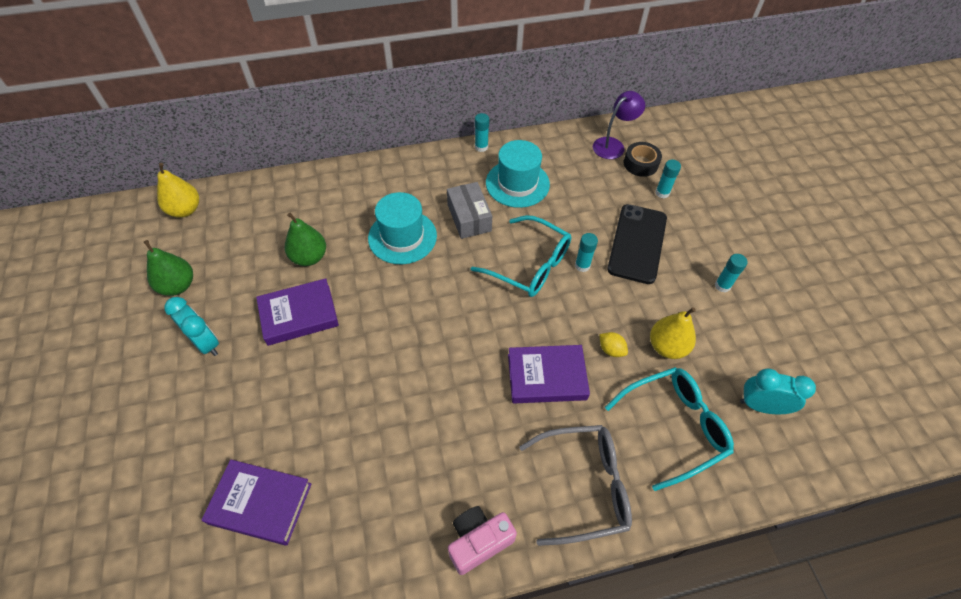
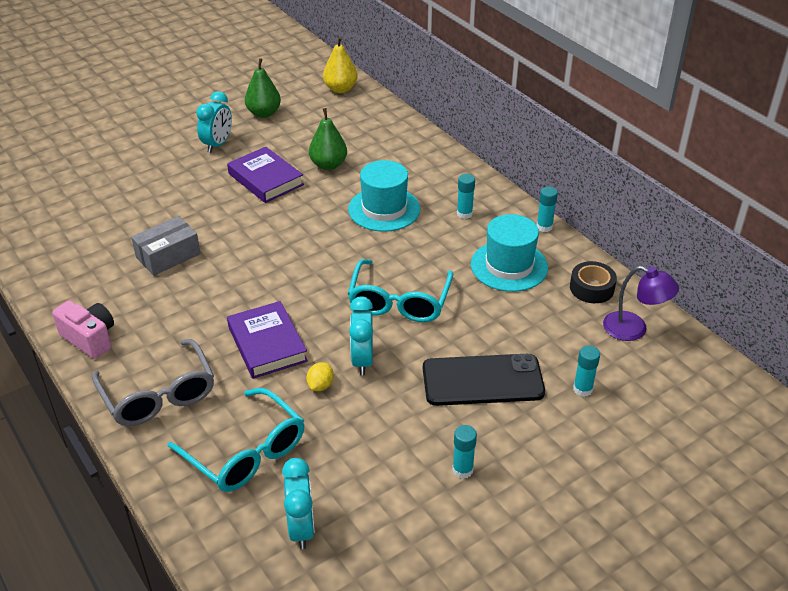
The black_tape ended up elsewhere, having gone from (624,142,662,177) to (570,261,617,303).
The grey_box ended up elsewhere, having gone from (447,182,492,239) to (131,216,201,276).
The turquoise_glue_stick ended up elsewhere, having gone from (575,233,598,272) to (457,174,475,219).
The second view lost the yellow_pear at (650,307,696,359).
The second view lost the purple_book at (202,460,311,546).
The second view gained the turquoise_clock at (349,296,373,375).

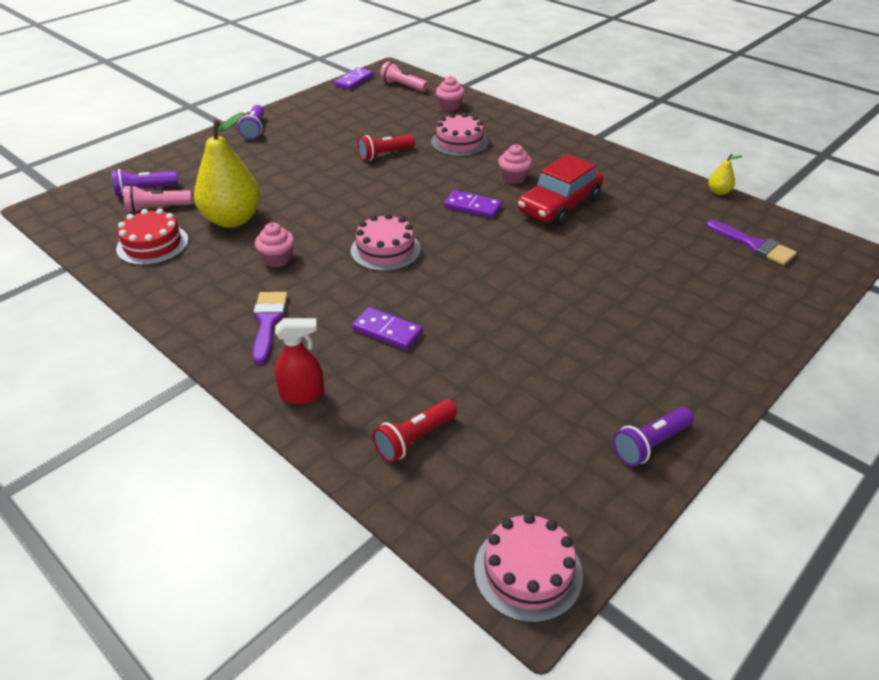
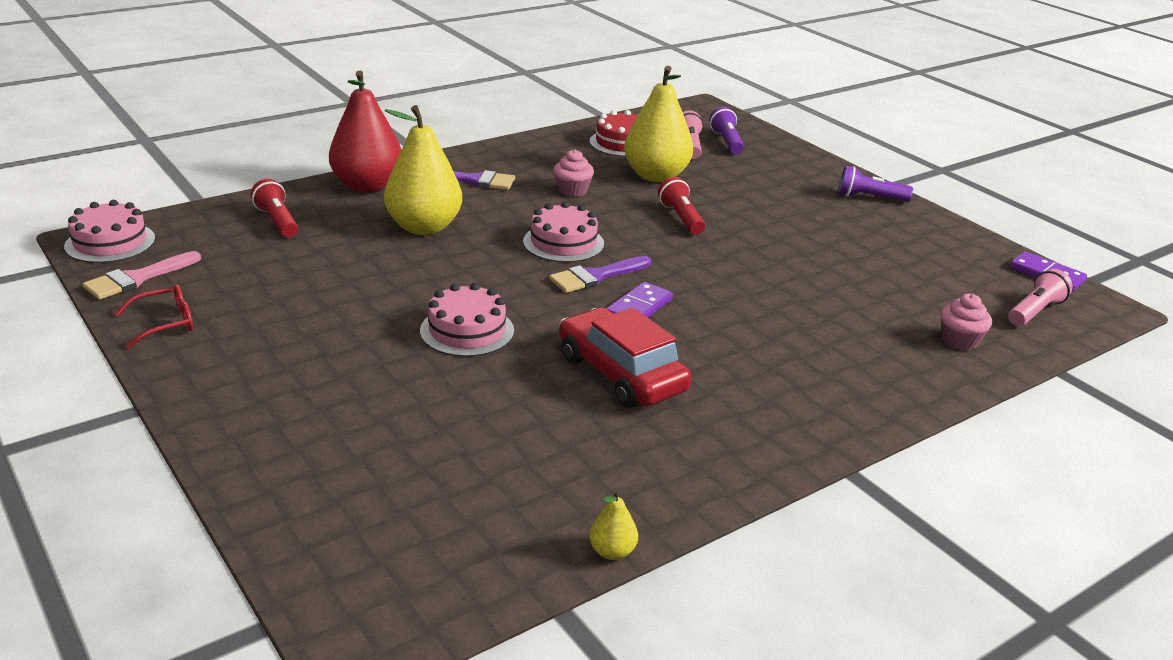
The pink_cake ended up elsewhere, having gone from (431,113,488,157) to (420,283,514,357).
The red_flashlight ended up elsewhere, having gone from (357,135,415,161) to (658,177,705,235).
The second view lost the pink_cupcake at (498,144,532,184).
The purple_brush ended up elsewhere, having gone from (706,220,797,265) to (549,256,651,293).
Where the purple_domino stood at (352,307,423,350), the yellow_pear came to stand at (384,105,462,235).
Where the red_spray_bottle stood at (274,318,324,404), the red_pear came to stand at (329,71,401,193).
Where the purple_flashlight stood at (613,407,694,466), the red_glasses came to stand at (115,284,193,349).
The second view gained the pink_brush at (82,251,201,300).

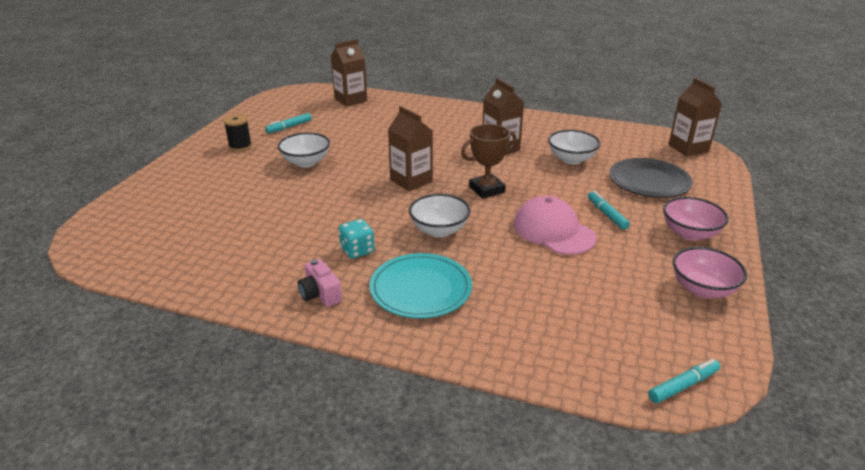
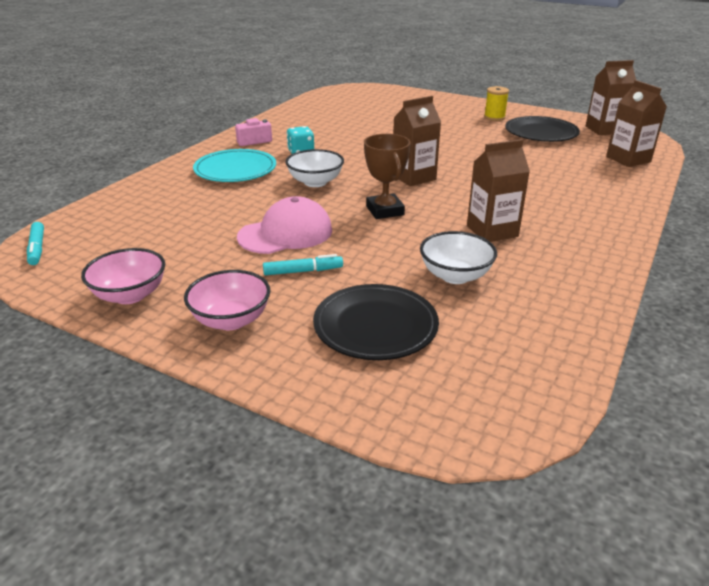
The brown_carton ended up elsewhere, having gone from (668,78,722,156) to (586,60,636,135).
Where the turquoise_marker stood at (265,113,312,133), the black_plate came to stand at (505,116,580,142).
What was the black_spool at (223,114,252,152) turned into the yellow_spool at (484,86,509,121).
The second view lost the white_bowl at (278,132,330,167).

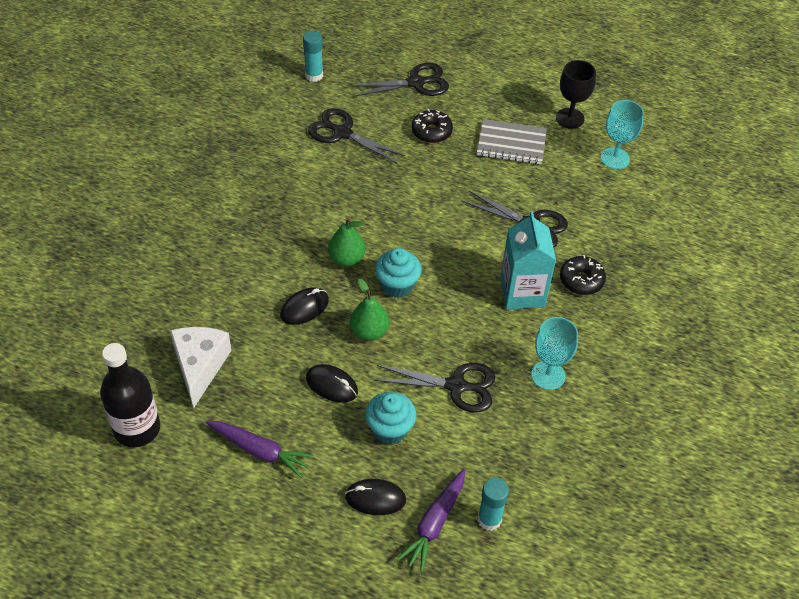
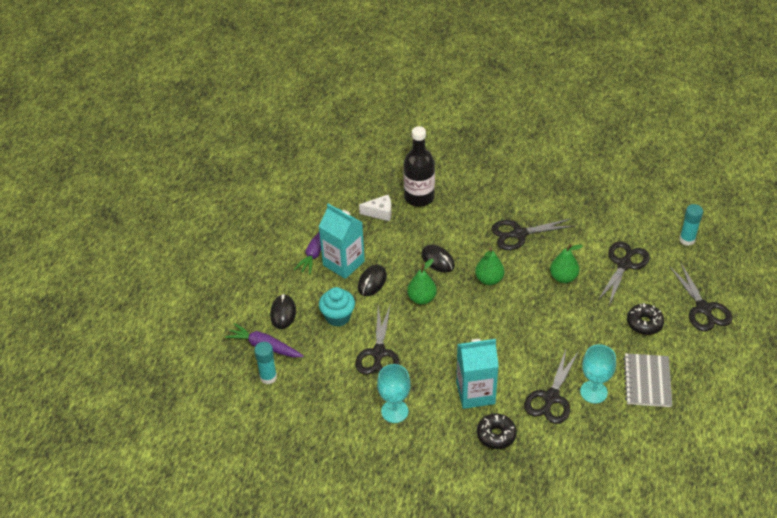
The second view lost the black_goblet at (556,60,596,129).
The turquoise_goblet ended up elsewhere, having gone from (600,100,644,169) to (580,344,616,404).
The second view lost the turquoise_cupcake at (375,248,421,298).
The size of the white_cheese at (170,327,232,409) changed by a factor of 0.62.
The black_bottle ended up elsewhere, having gone from (100,343,160,447) to (403,126,435,207).
The second view gained the turquoise_carton at (319,203,365,279).
The second view gained the black_scissors at (491,218,574,250).
The second view gained the green_pear at (550,244,583,283).

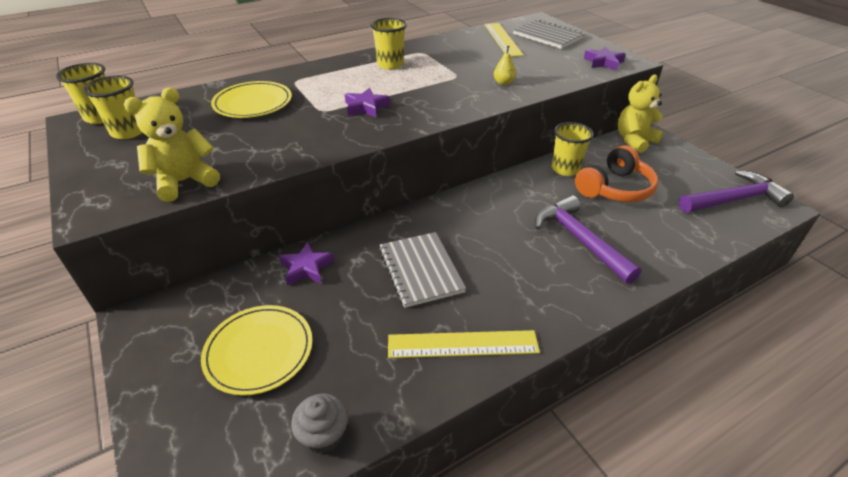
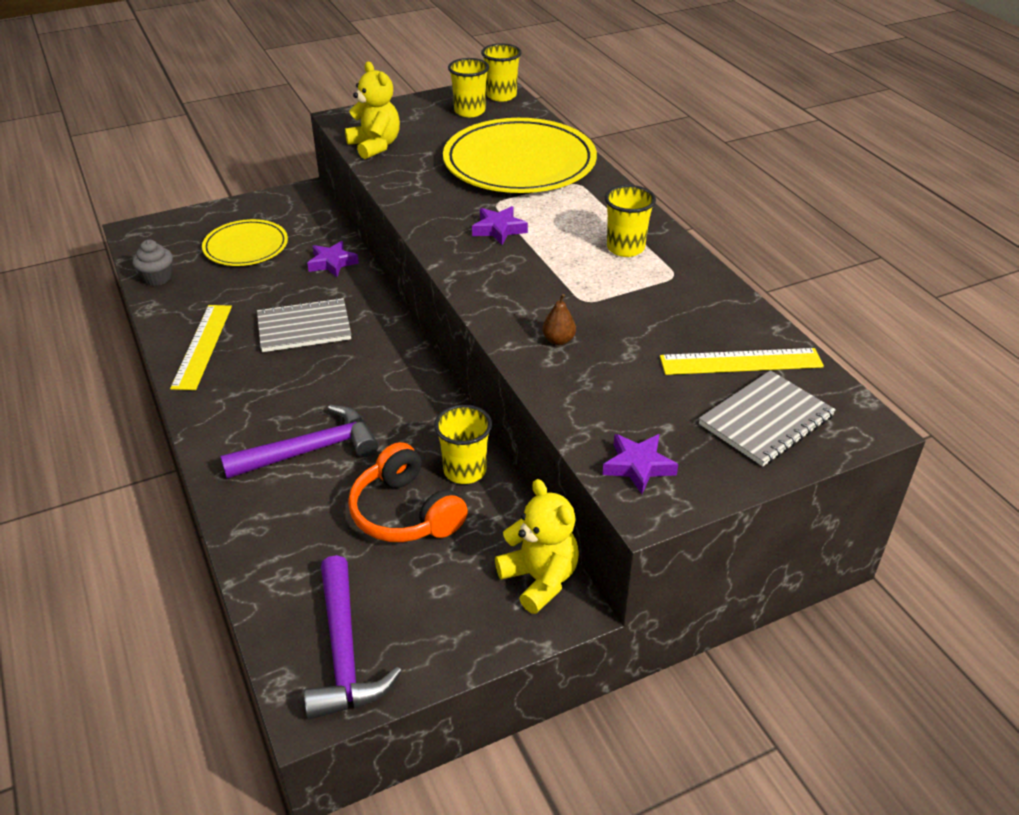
What was the yellow_pear at (494,46,516,85) turned into the brown_pear at (542,294,576,345).
The size of the yellow_plate at (211,81,292,118) changed by a factor of 1.77.

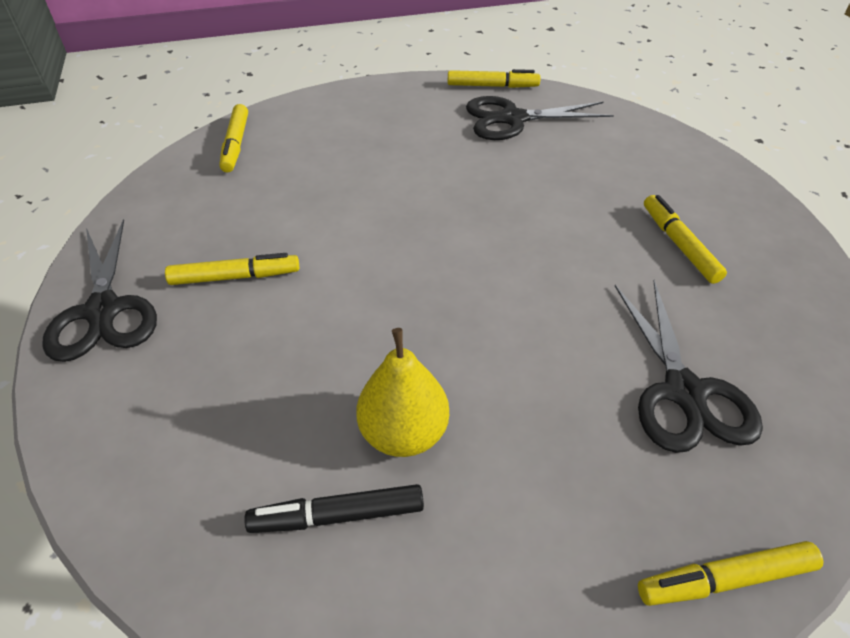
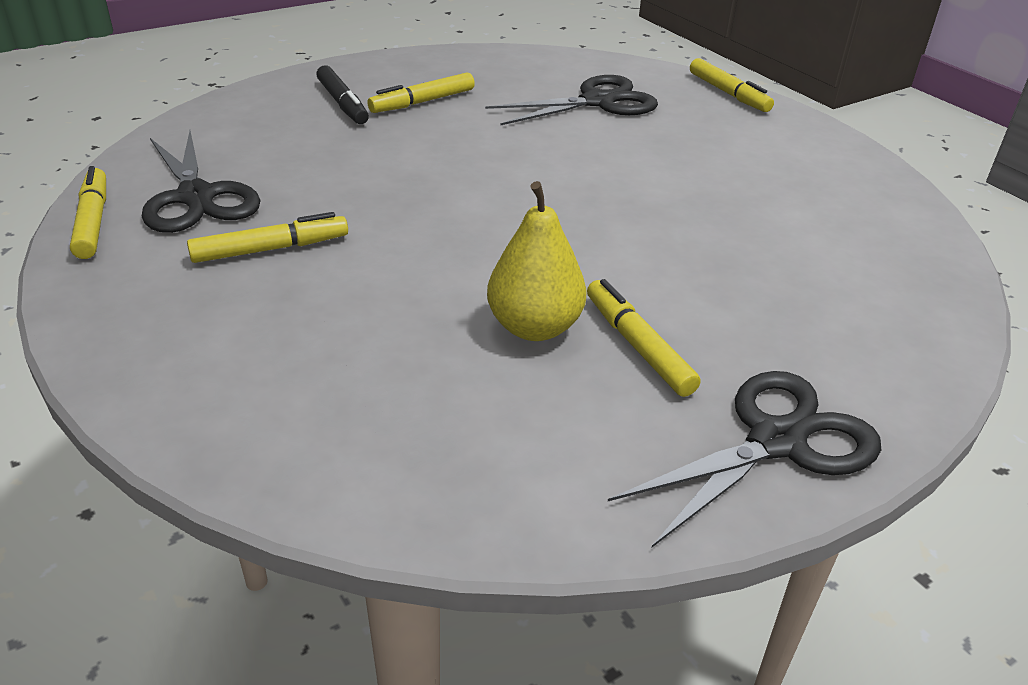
The yellow_marker ended up elsewhere, having gone from (219,104,248,172) to (187,212,348,263).
The yellow_pear ended up elsewhere, having gone from (356,328,449,457) to (487,181,587,341).
The black_marker ended up elsewhere, having gone from (244,484,424,533) to (316,65,369,124).

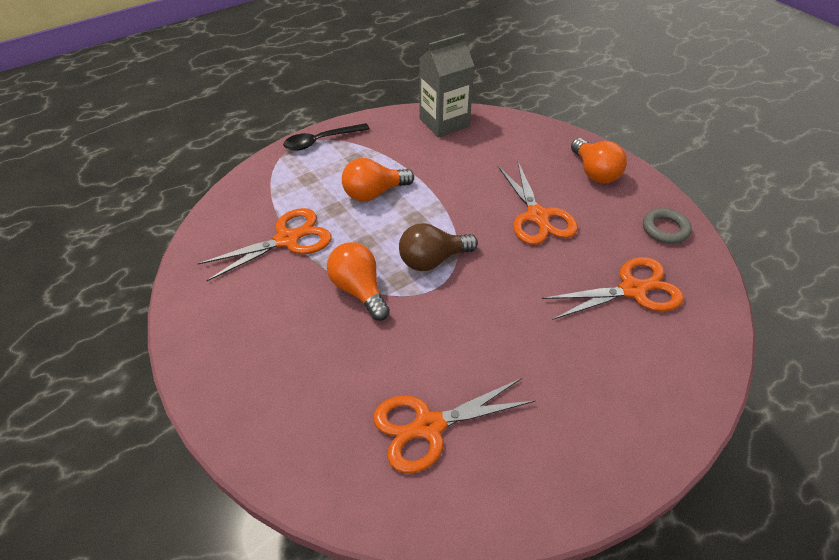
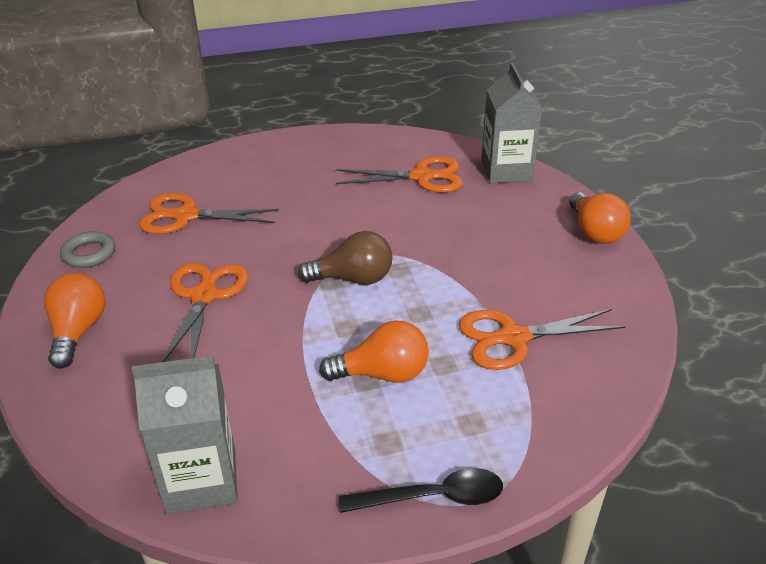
The orange_light_bulb ended up elsewhere, having gone from (327,242,390,321) to (569,192,631,244).
The second view gained the grey_carton at (481,63,542,183).

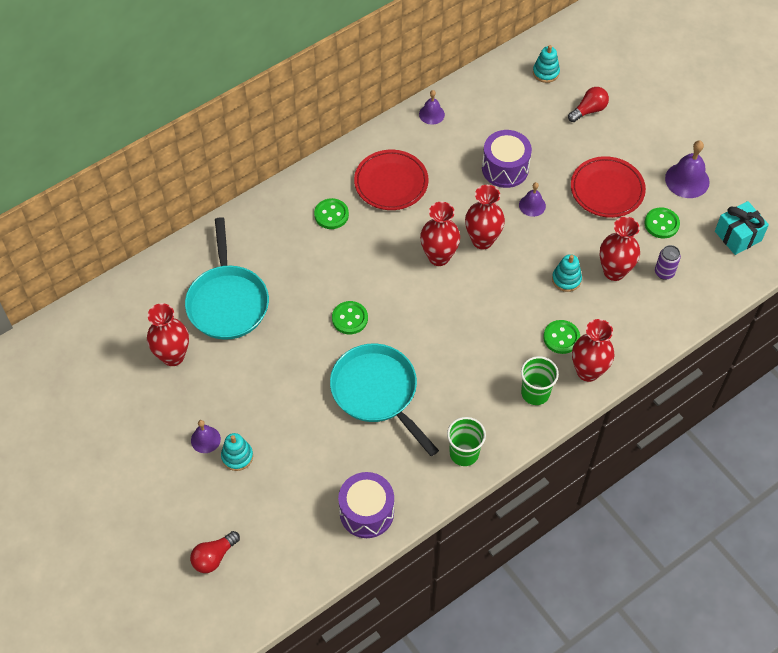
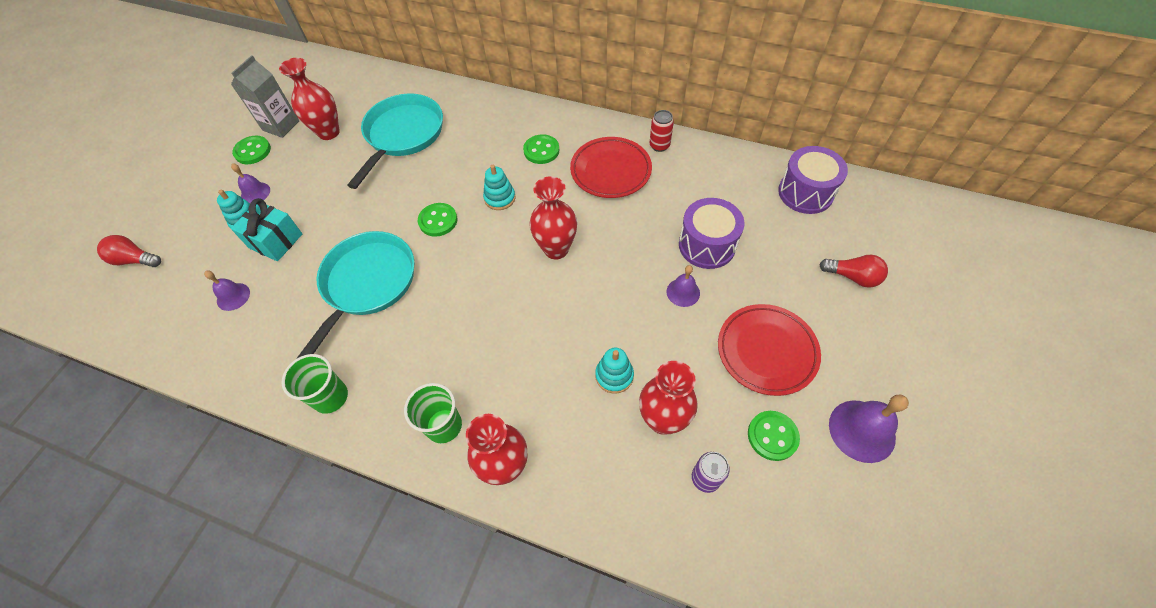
The turquoise_stacking_toy ended up elsewhere, having gone from (533,45,560,83) to (483,165,515,210).
The purple_bell ended up elsewhere, having gone from (419,90,445,125) to (204,271,250,311).
The second view lost the red_vase at (465,185,505,249).
The turquoise_gift ended up elsewhere, having gone from (715,201,769,255) to (231,198,302,261).
The turquoise_pan at (185,217,269,340) ended up facing another way, 150 degrees clockwise from before.
The green_button ended up elsewhere, having gone from (543,320,580,354) to (232,136,271,164).
The purple_drum ended up elsewhere, having gone from (338,472,394,538) to (778,146,848,214).
The second view gained the grey_carton at (231,55,299,138).
The second view gained the red_can at (649,110,674,152).

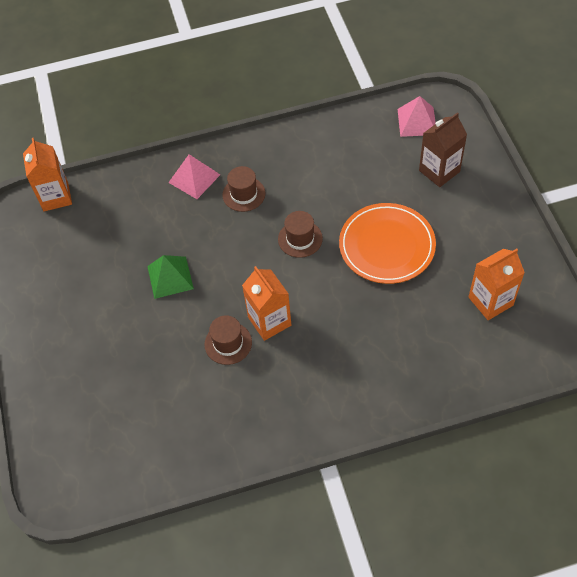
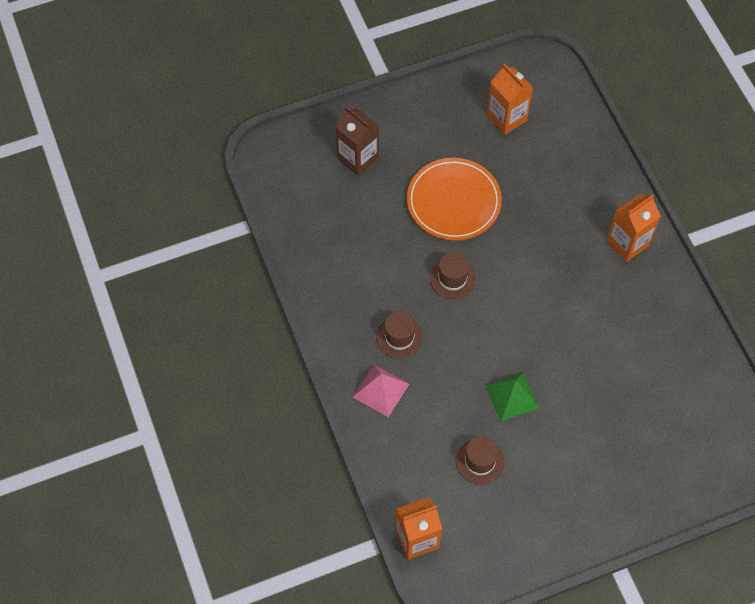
The second view lost the pink_pyramid at (398,96,436,137).
The orange_carton ended up elsewhere, having gone from (242,266,291,341) to (607,194,661,262).
The brown_hat ended up elsewhere, having gone from (204,315,252,365) to (456,436,505,485).

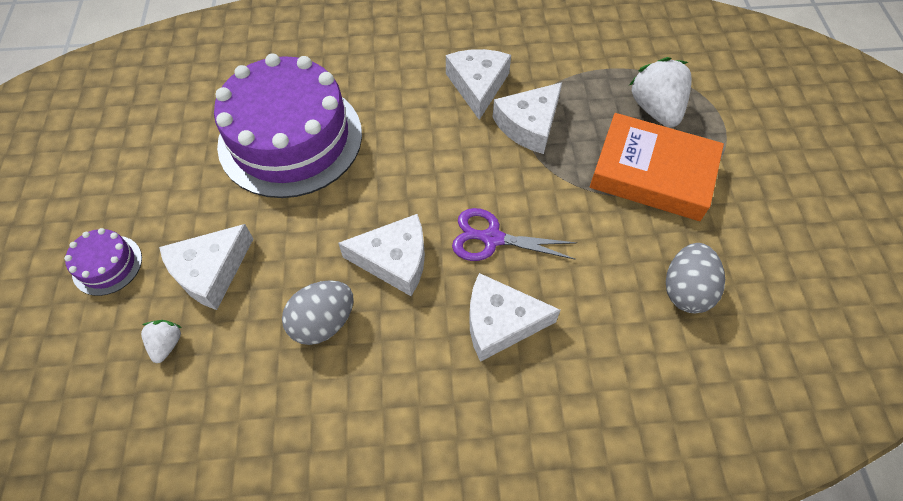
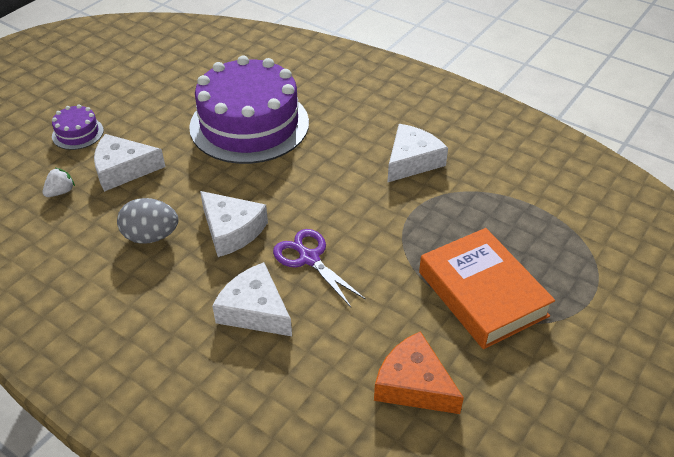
The second view lost the white_strawberry at (629,57,692,128).
The second view lost the white_cheese at (492,82,562,154).
Where the grey_egg stood at (666,243,725,313), the orange_cheese came to stand at (374,331,464,414).

